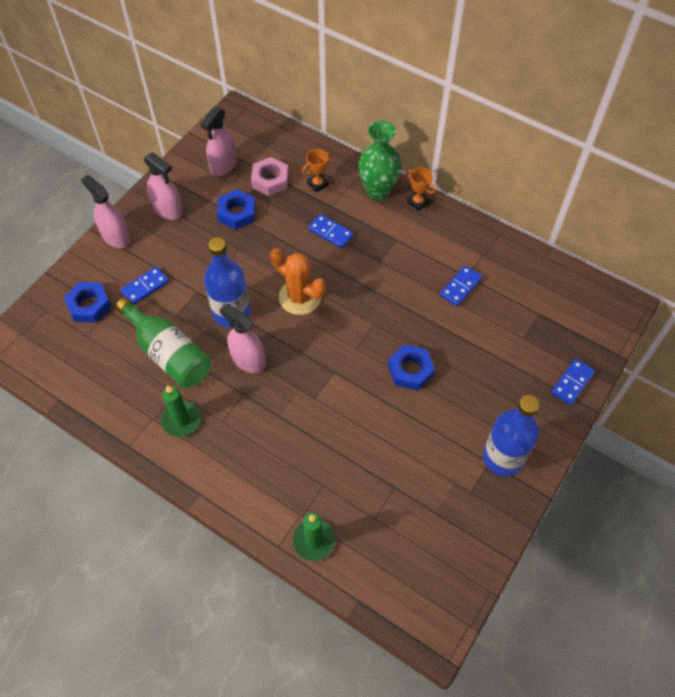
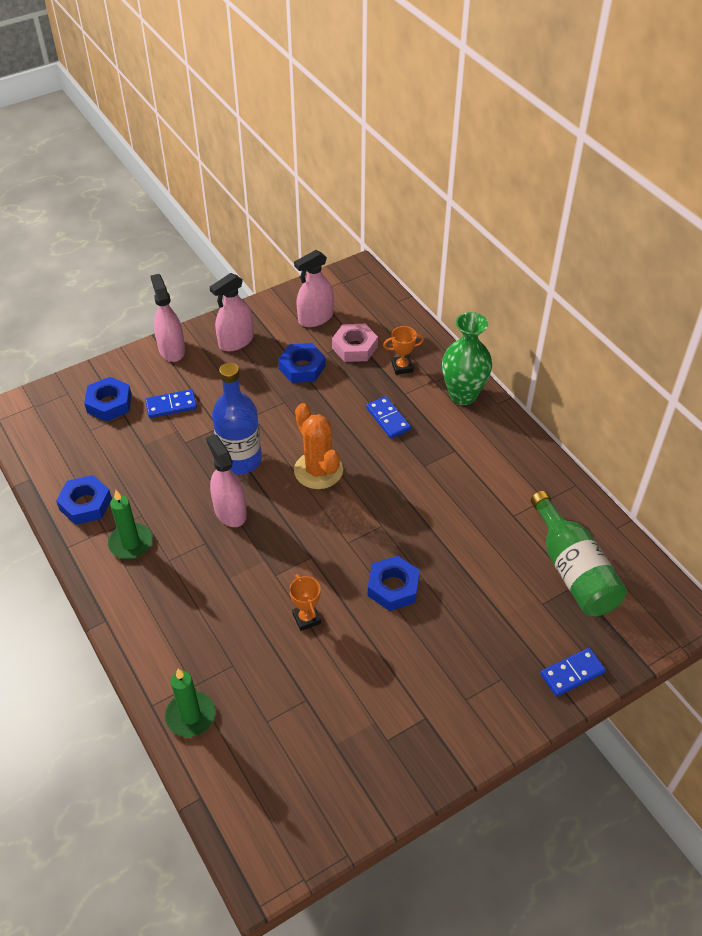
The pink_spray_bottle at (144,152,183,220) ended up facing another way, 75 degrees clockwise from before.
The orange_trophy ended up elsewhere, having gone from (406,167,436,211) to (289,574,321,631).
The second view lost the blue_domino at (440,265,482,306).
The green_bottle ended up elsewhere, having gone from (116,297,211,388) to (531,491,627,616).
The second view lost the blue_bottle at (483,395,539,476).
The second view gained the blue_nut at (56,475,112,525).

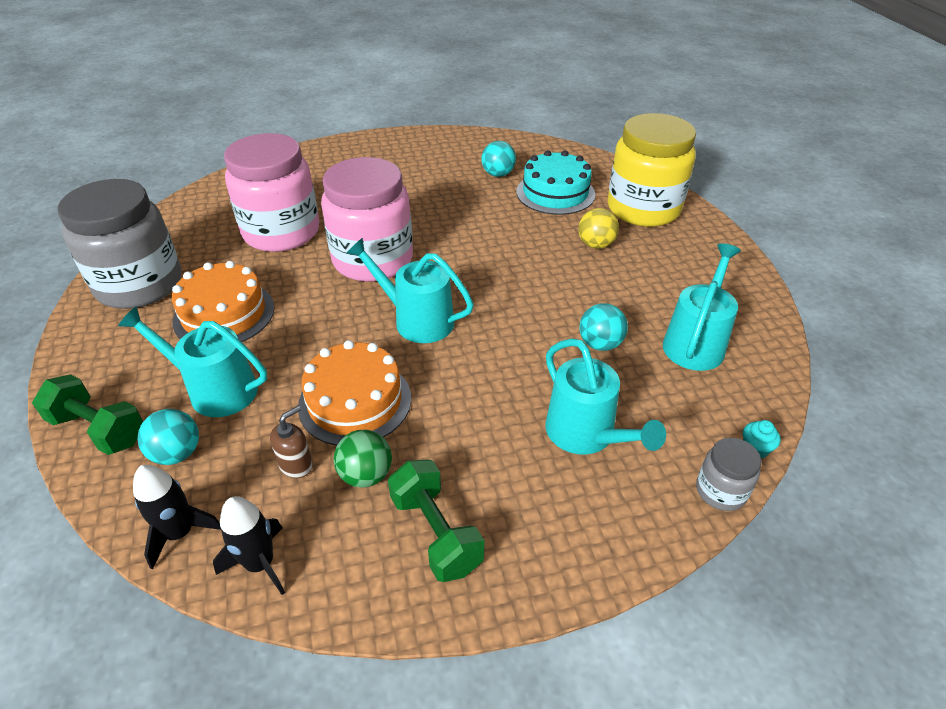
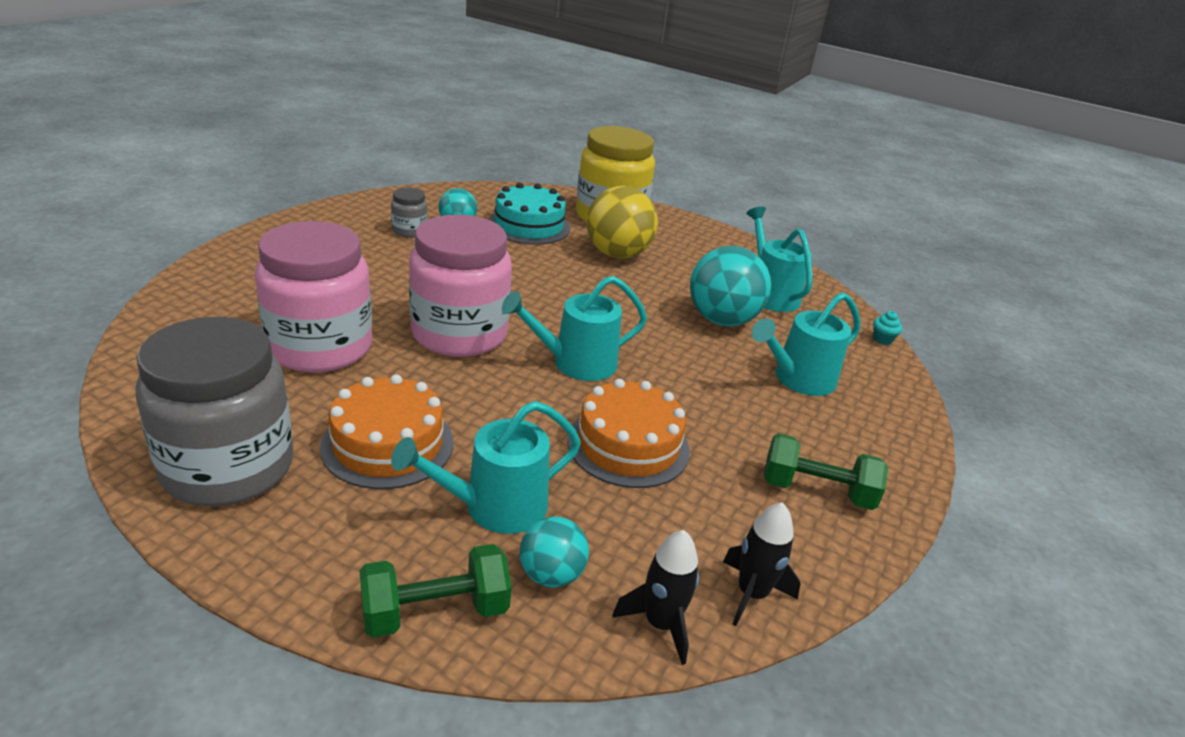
The size of the yellow_ball at (578,208,619,249) changed by a factor of 1.81.
The size of the turquoise_ball at (580,303,628,351) changed by a factor of 1.81.
The turquoise_watering_can at (545,338,666,455) ended up facing another way, 135 degrees clockwise from before.
The second view lost the brown_soap_dispenser at (270,406,313,478).
The second view lost the green_ball at (334,430,392,488).
The grey_jar ended up elsewhere, having gone from (696,438,761,511) to (391,188,428,238).

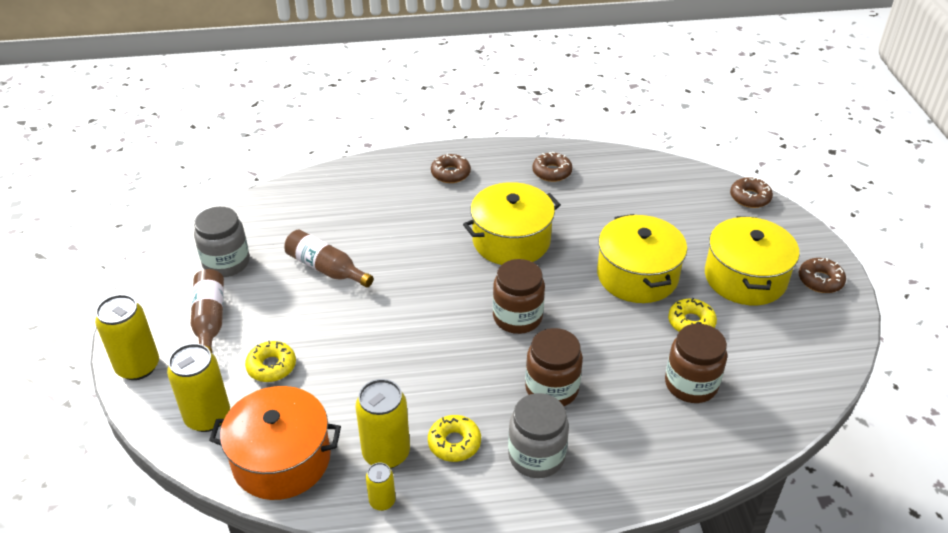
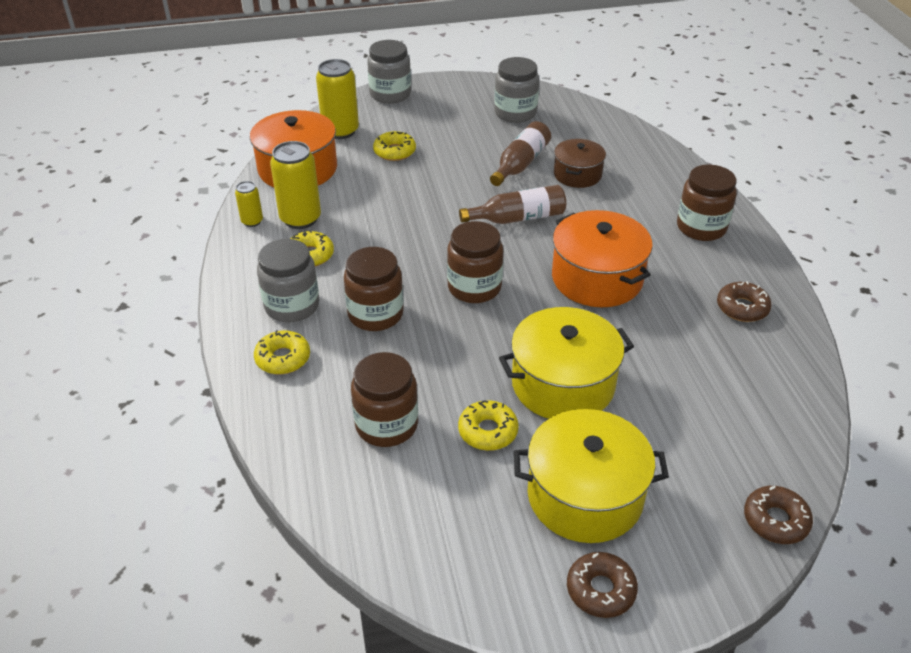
Where the brown_donut stood at (431,153,471,183), the brown_jar came to stand at (677,165,737,241).
What was the yellow_pot at (463,182,561,265) turned into the orange_pot at (552,210,653,307).
The brown_bottle ended up elsewhere, having gone from (191,269,224,353) to (459,185,566,224).
Where the yellow_can stood at (95,294,159,380), the grey_jar came to stand at (367,40,411,104).
The second view gained the brown_pot at (554,139,606,188).
The second view gained the yellow_donut at (254,330,310,374).

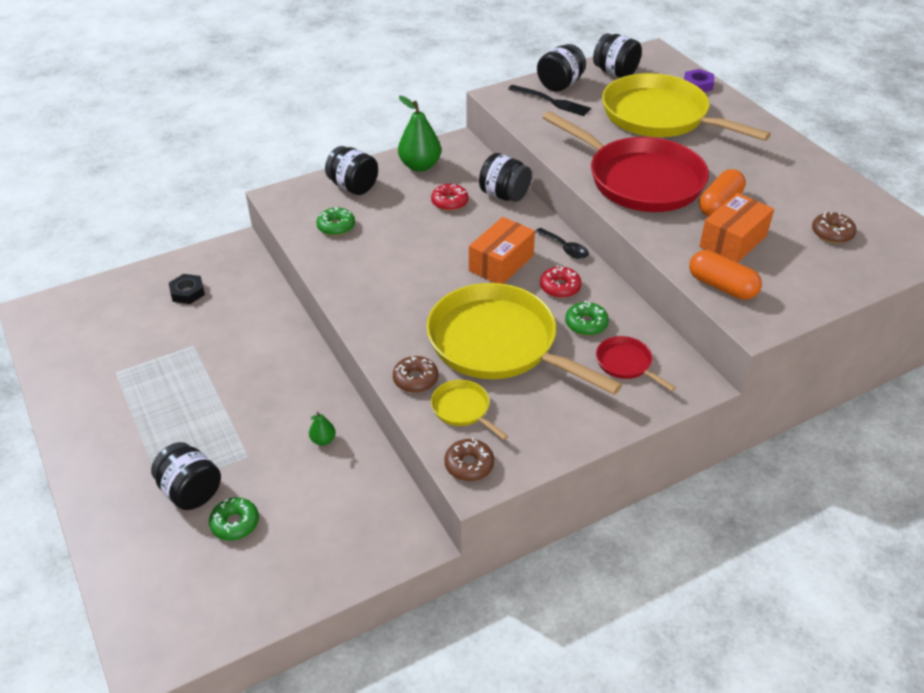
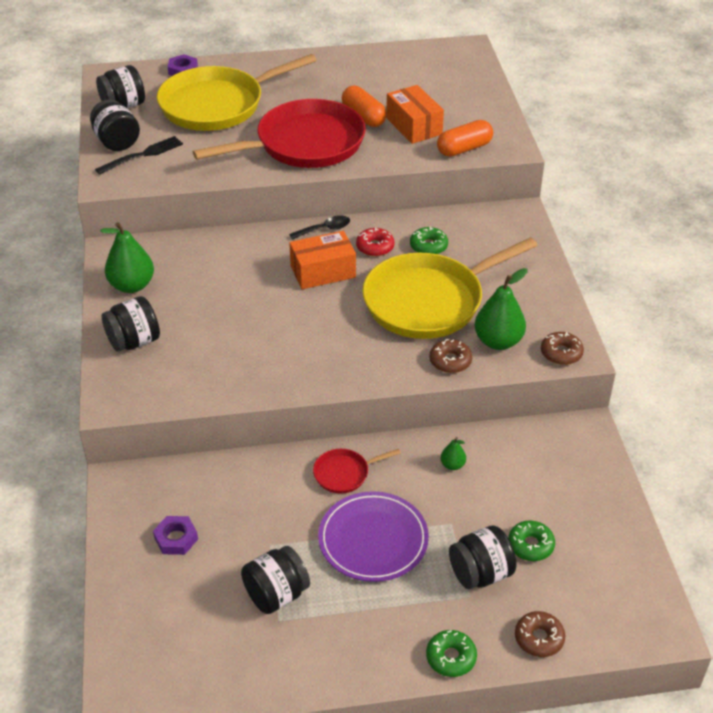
The black_jar ended up elsewhere, having gone from (479,153,532,202) to (241,546,310,614).
The second view lost the red_donut at (431,184,469,211).
The green_donut ended up elsewhere, having gone from (316,207,355,236) to (426,630,477,677).
The brown_donut ended up elsewhere, having gone from (812,212,856,243) to (515,611,565,657).
The orange_box at (469,217,535,284) ended up facing another way, 75 degrees counterclockwise from before.
What was the black_nut at (169,274,205,304) turned into the purple_nut at (153,516,198,555).
The red_pan ended up elsewhere, having gone from (596,336,676,391) to (313,449,401,494).
Where the yellow_pan stood at (431,380,508,440), the green_pear came to stand at (475,268,527,350).
The second view gained the purple_plate at (318,491,429,582).

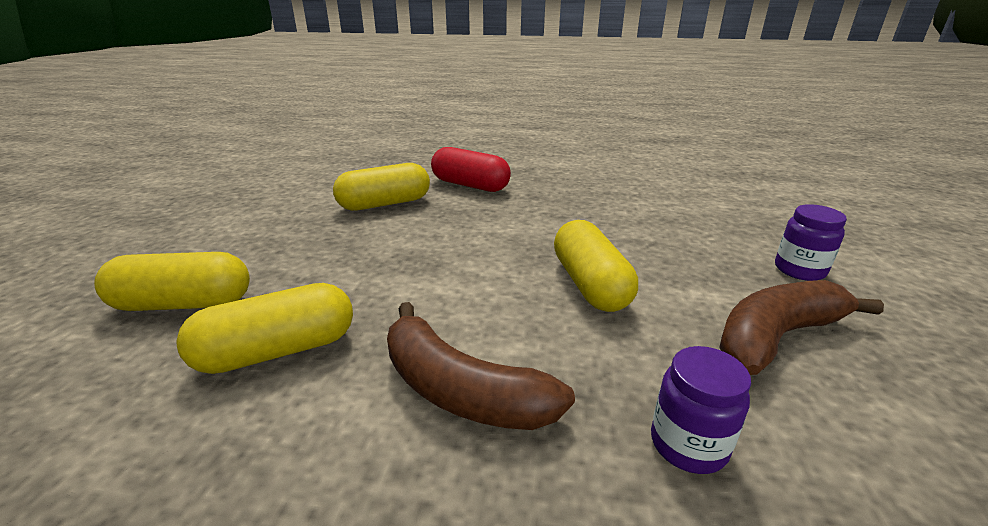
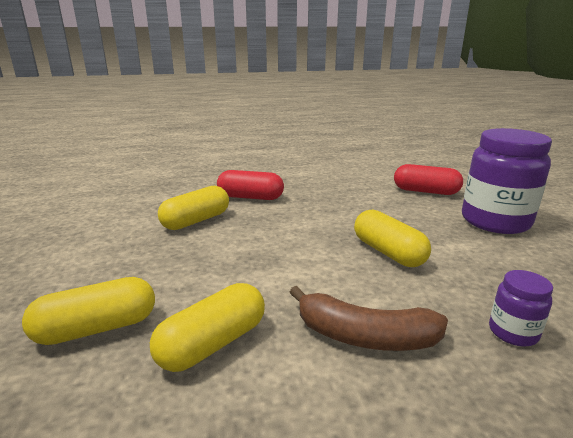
The size of the purple_jar at (775,204,847,281) changed by a factor of 2.21.
The second view lost the brown_banana at (719,280,884,375).
The second view gained the red_capsule at (394,164,463,195).

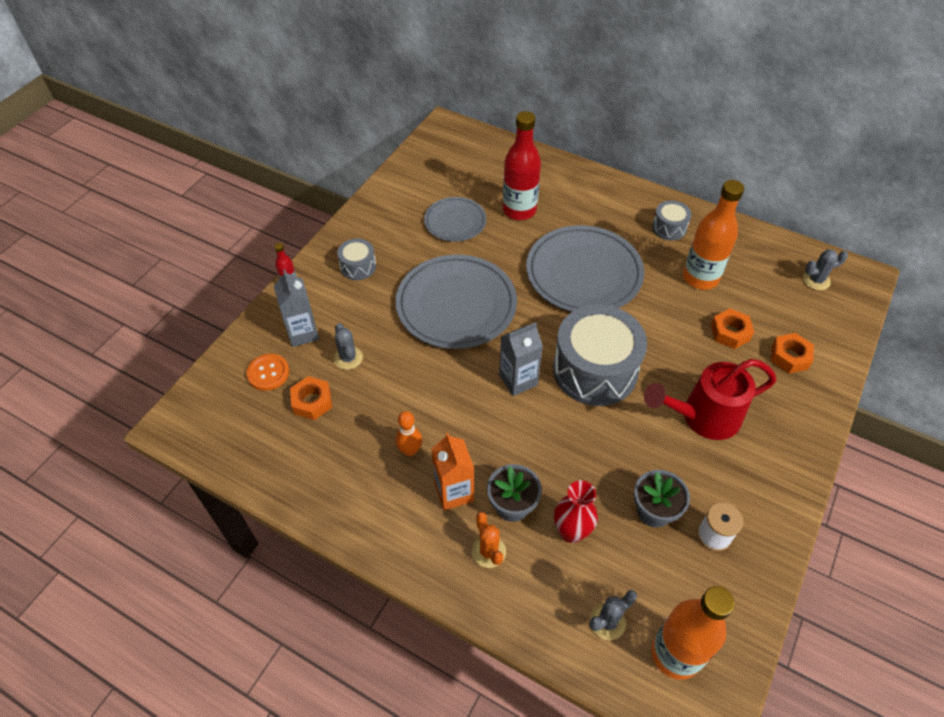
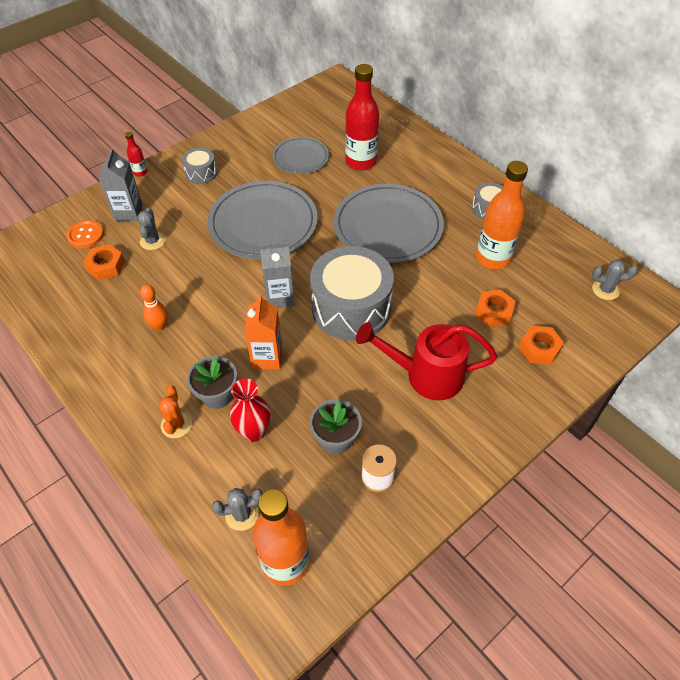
The orange_carton ended up elsewhere, having gone from (432,433,474,511) to (245,294,282,369).

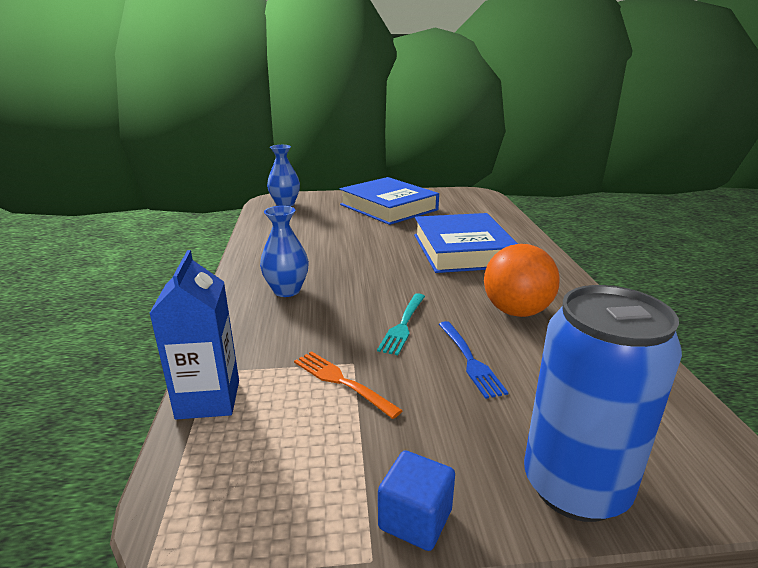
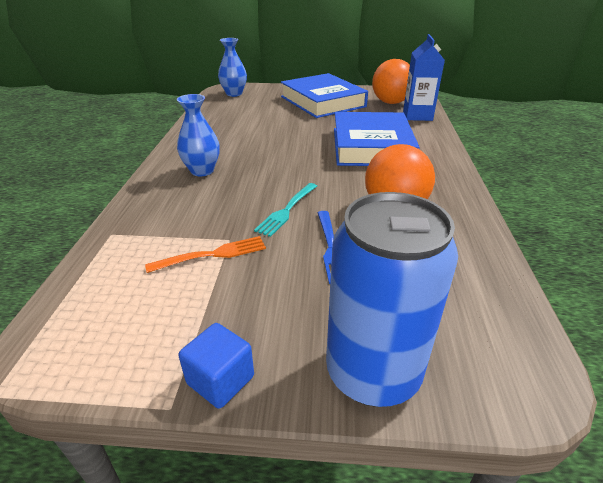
The blue_carton ended up elsewhere, having gone from (149,250,239,420) to (403,34,445,121).
The orange_fork at (294,351,403,419) ended up facing another way, 105 degrees clockwise from before.
The second view gained the orange_ball at (372,59,410,104).

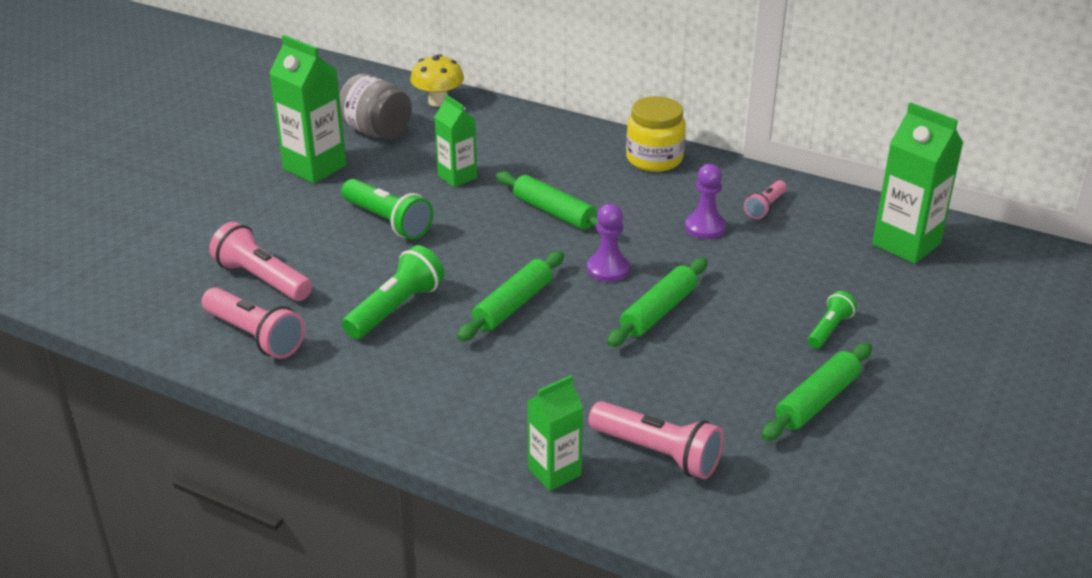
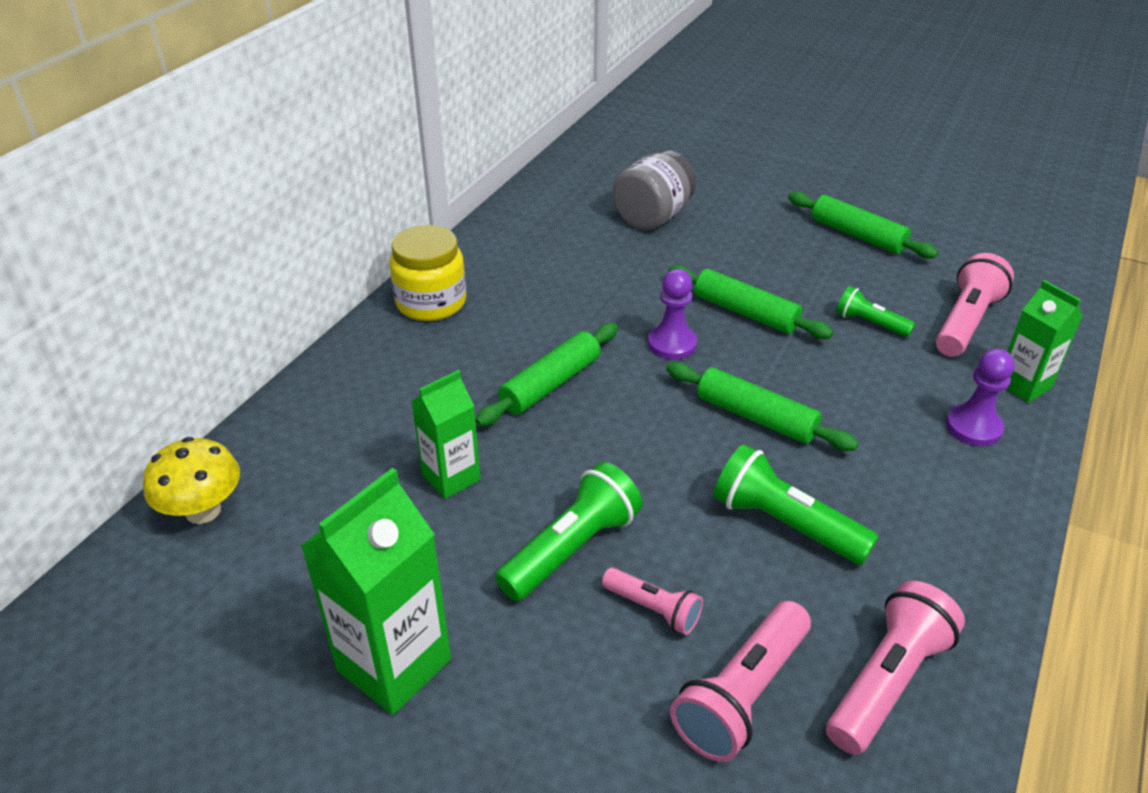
The grey_jar ended up elsewhere, having gone from (339,74,412,139) to (613,150,696,230).
The second view lost the green_carton at (872,102,963,264).
The purple_pawn ended up elsewhere, having gone from (685,164,726,239) to (946,349,1015,446).
The pink_flashlight ended up elsewhere, having gone from (744,180,787,219) to (602,567,703,635).
The green_flashlight ended up elsewhere, having gone from (808,291,857,349) to (836,286,915,337).

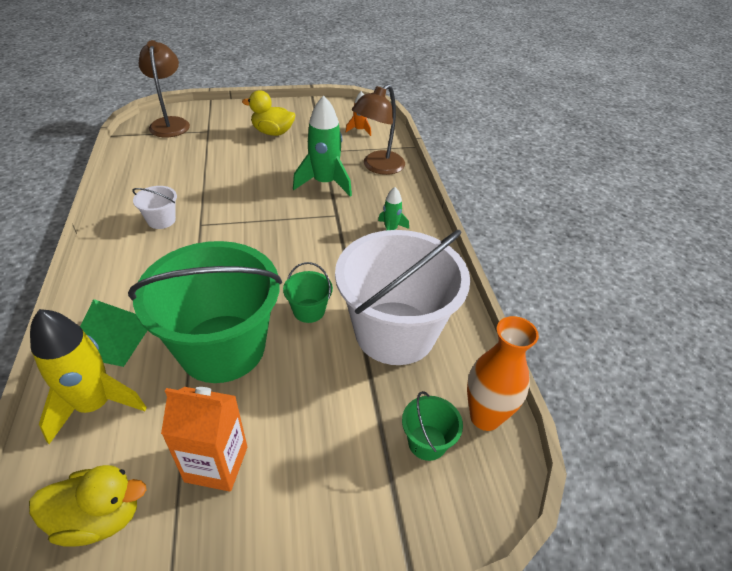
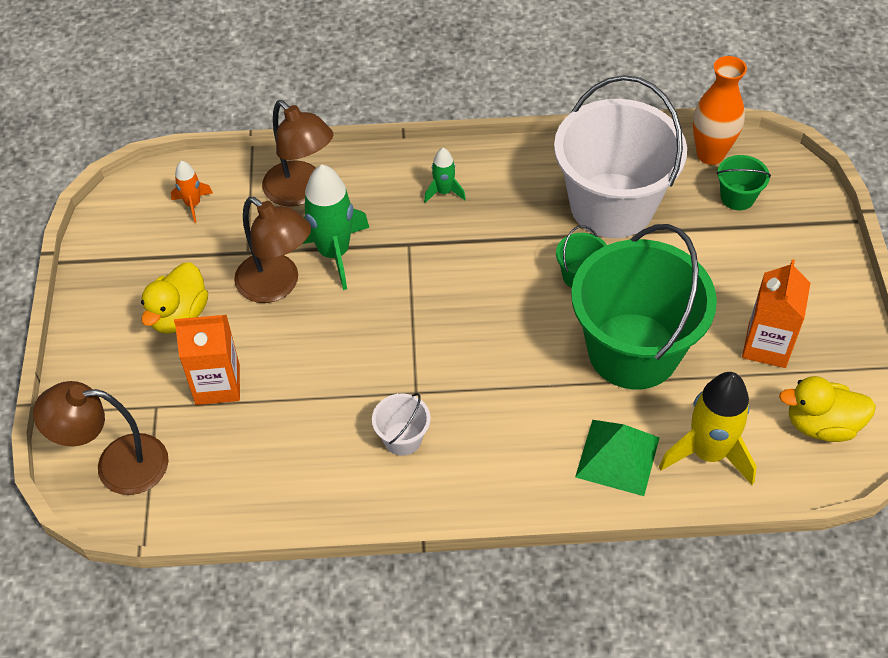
The yellow_duck at (29,465,147,547) ended up facing another way, 90 degrees counterclockwise from before.
The second view gained the brown_lamp at (234,197,311,303).
The second view gained the orange_carton at (174,315,240,405).

